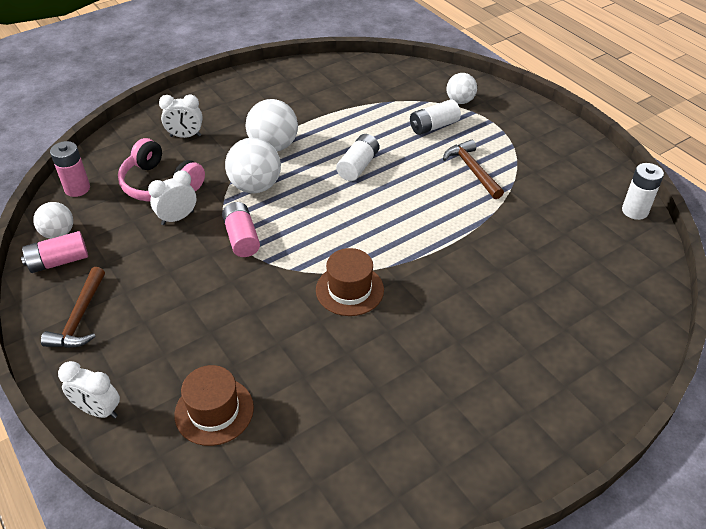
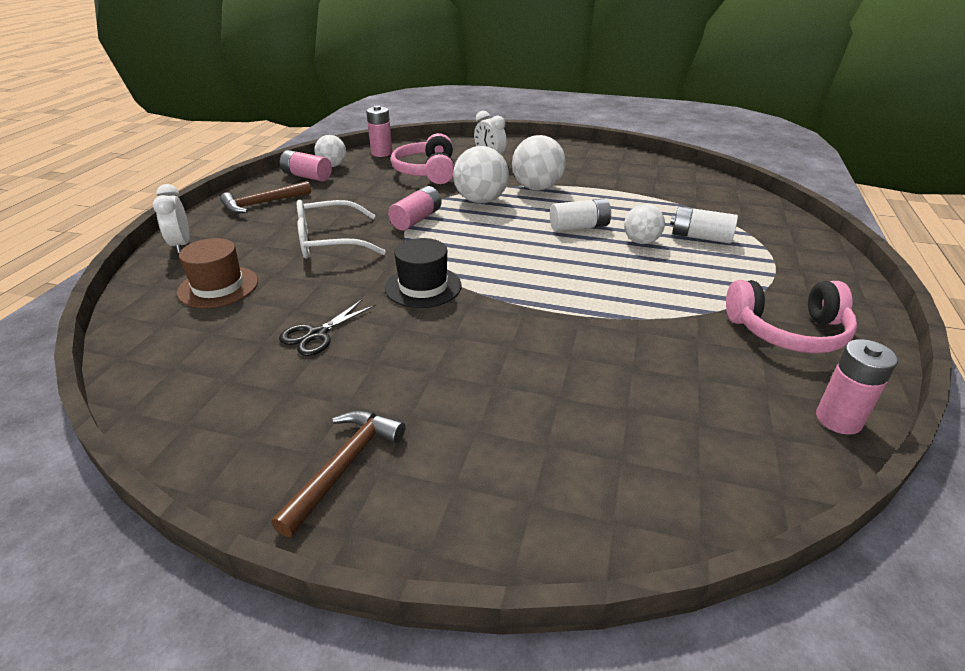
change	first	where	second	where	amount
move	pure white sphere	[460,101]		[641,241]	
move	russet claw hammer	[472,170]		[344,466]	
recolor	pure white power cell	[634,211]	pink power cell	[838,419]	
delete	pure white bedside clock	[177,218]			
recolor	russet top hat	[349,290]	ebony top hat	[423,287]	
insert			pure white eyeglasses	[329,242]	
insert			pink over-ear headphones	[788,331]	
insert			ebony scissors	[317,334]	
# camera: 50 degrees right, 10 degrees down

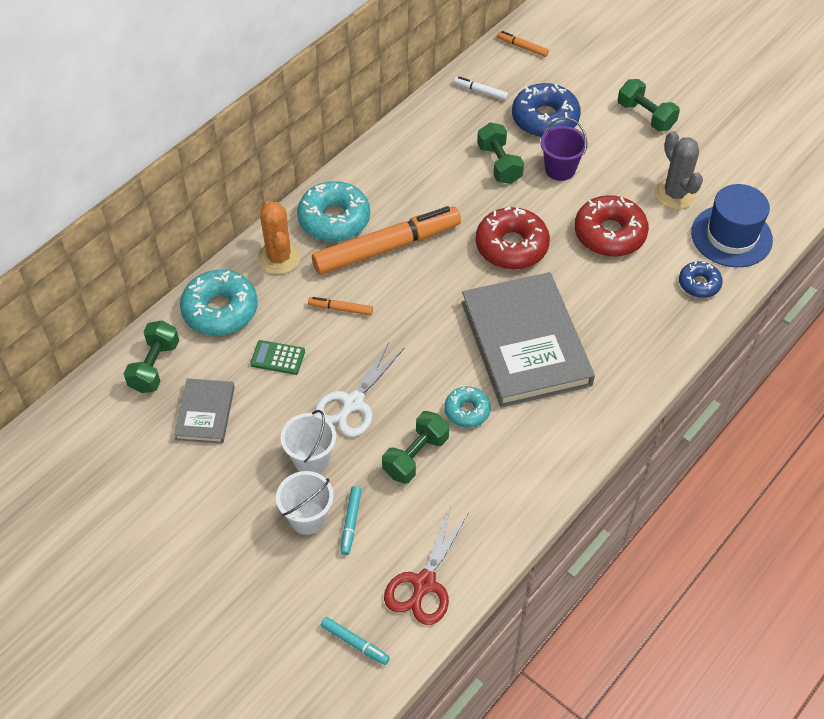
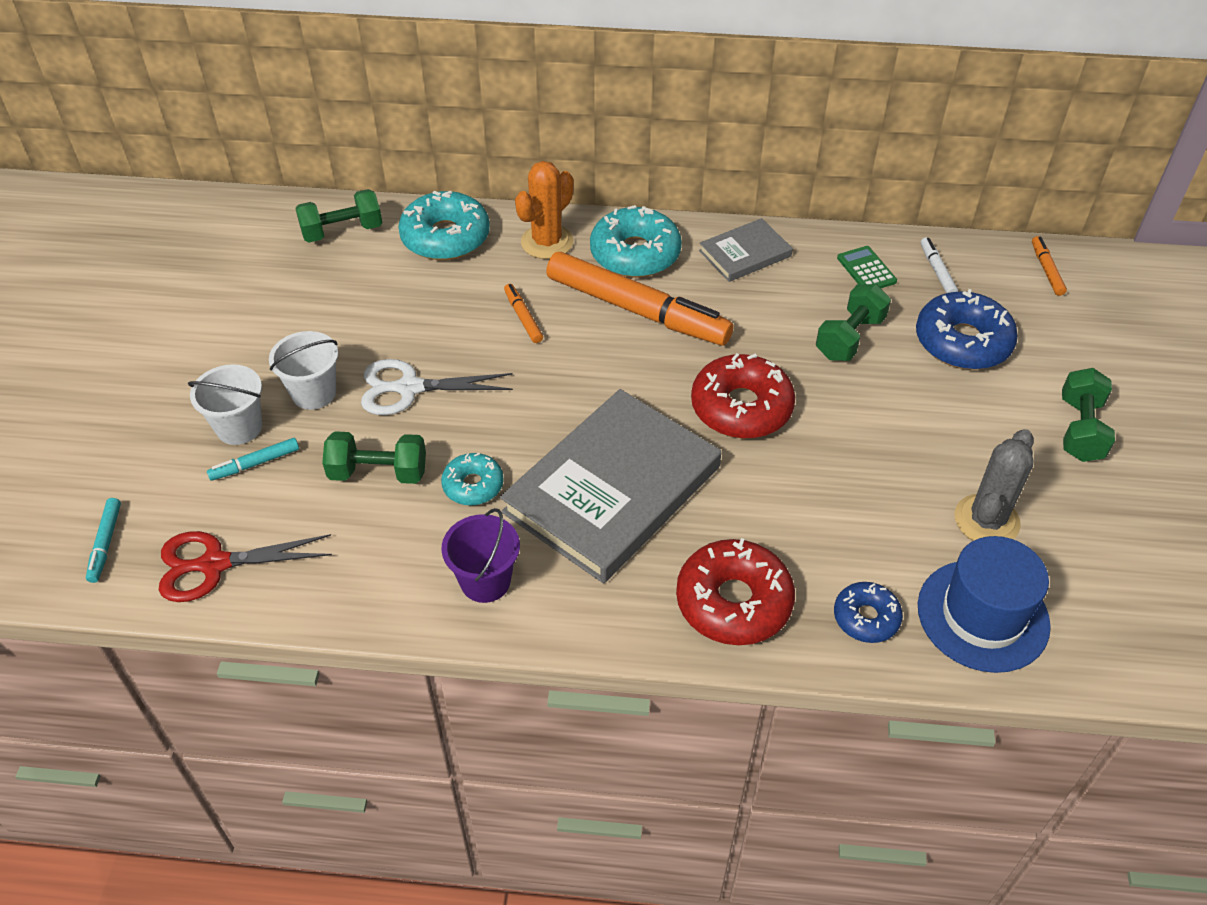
change	first	where	second	where	amount
move	purple pail	[560,169]		[485,581]	
move	scarlet doughnut	[609,234]		[733,602]	
move	leaf-green pocket calculator	[278,358]		[866,270]	
move	grey hardback	[205,413]		[745,253]	
# camera: 55 degrees right, 5 degrees down

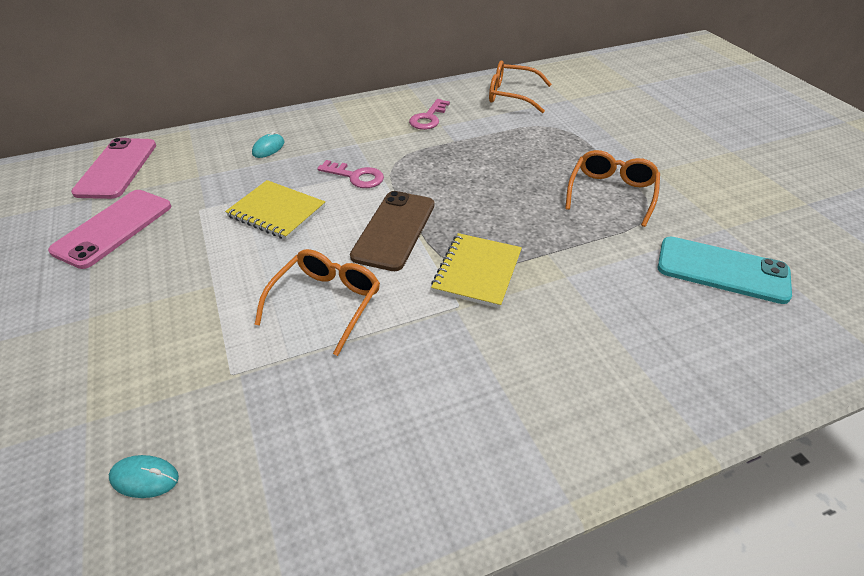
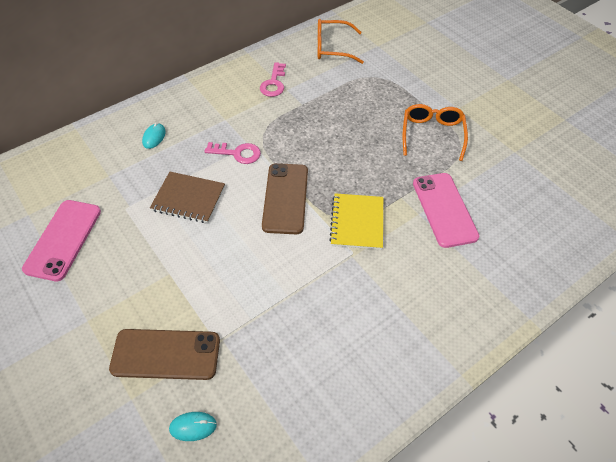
change	first	where	second	where	amount
move	pink smartphone	[117,168]		[444,209]	
recolor	bright yellow notebook	[276,212]	russet notebook	[188,199]	
delete	teal smartphone	[722,270]			
delete	orange-coloured eyeglasses	[326,302]			
insert			russet smartphone	[166,354]	
# camera: 15 degrees left, 10 degrees up

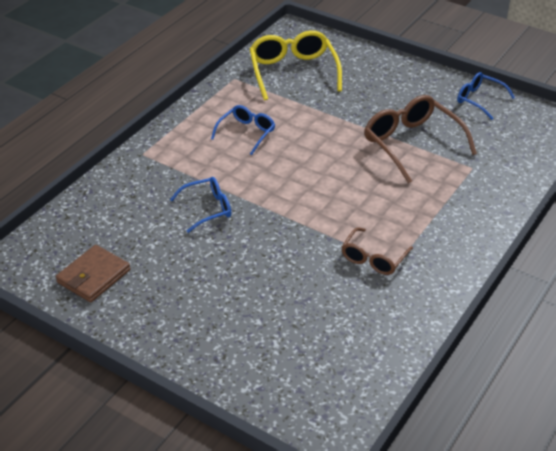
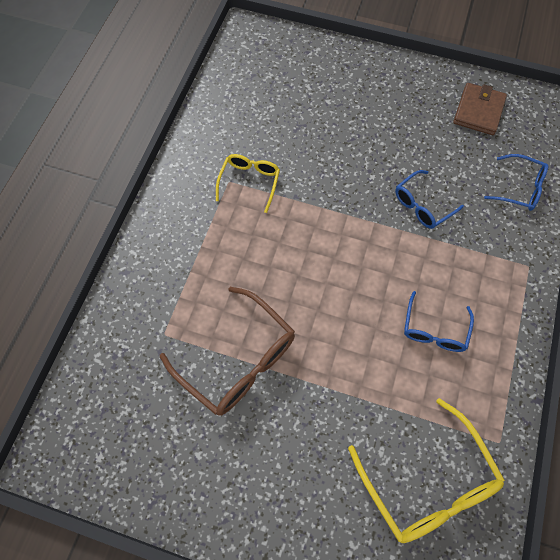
change	first	where	second	where	amount
move	cobalt eyeglasses	[479,100]		[519,188]	
recolor	russet eyeglasses	[374,258]	bright yellow eyeglasses	[249,182]	
# camera: 165 degrees right, 25 degrees up

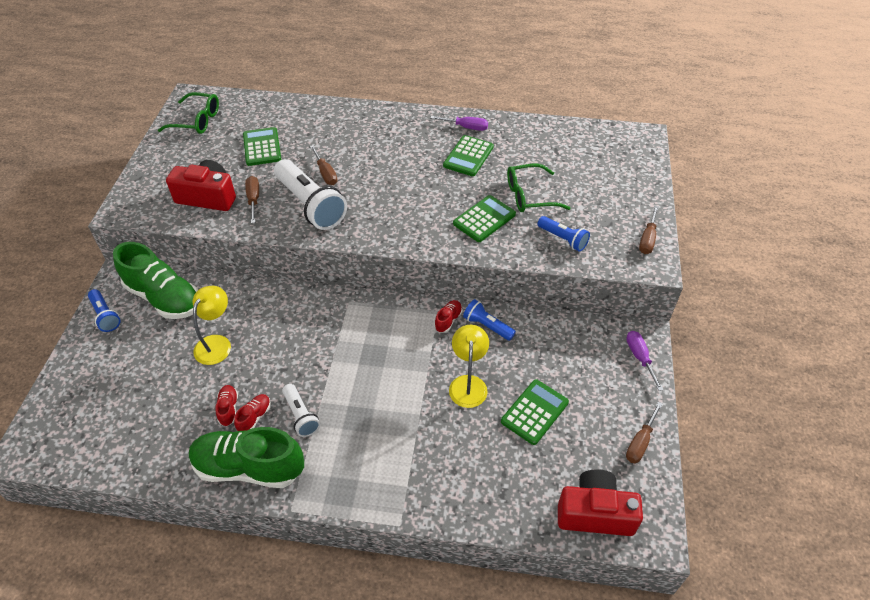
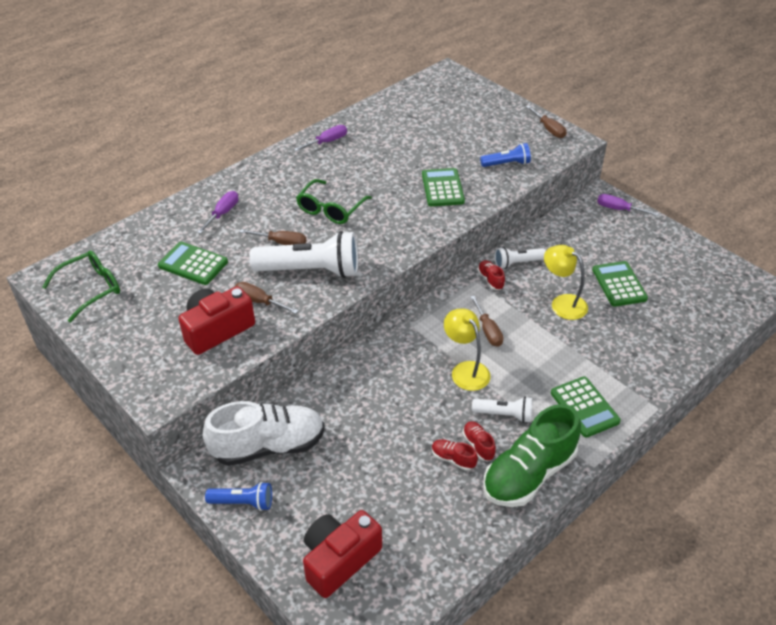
change	first	where	second	where	amount
move	leaf-green pocket calculator	[468,156]		[584,407]	
move	leaf-green eyeglasses	[529,196]		[331,209]	
recolor	leaf-green lace-up shoe	[164,297]	pure white lace-up shoe	[268,446]	
move	bright yellow desk lamp	[216,343]		[465,370]	
recolor	cobalt torch	[487,326]	pure white torch	[517,263]	
move	russet hand screwdriver	[640,442]		[488,330]	
move	scarlet camera	[595,513]		[339,559]	
insert			purple hand screwdriver	[222,214]	
# camera: 50 degrees left, 5 degrees down

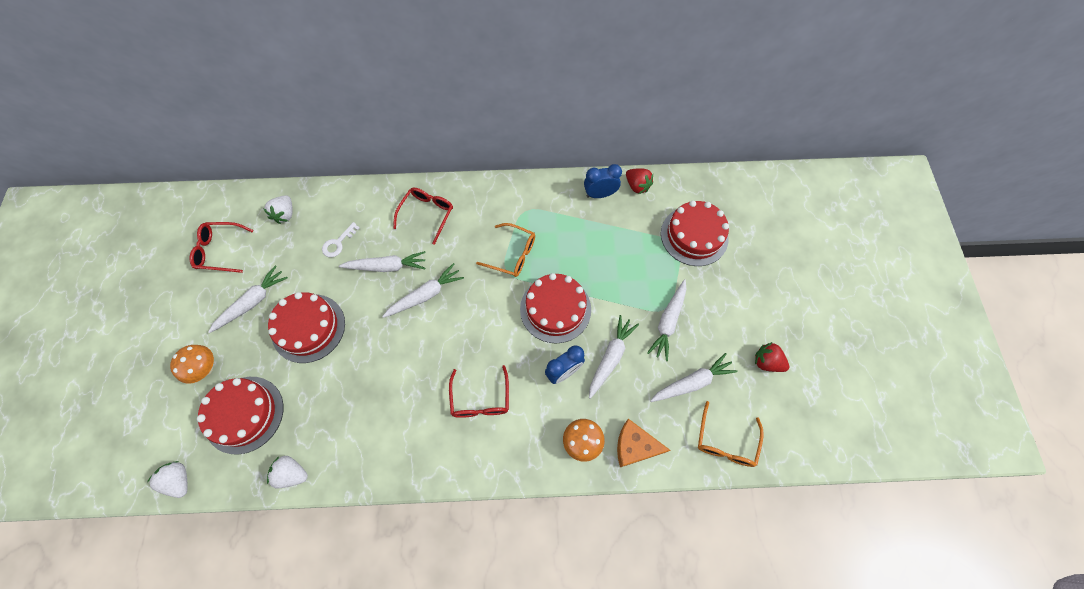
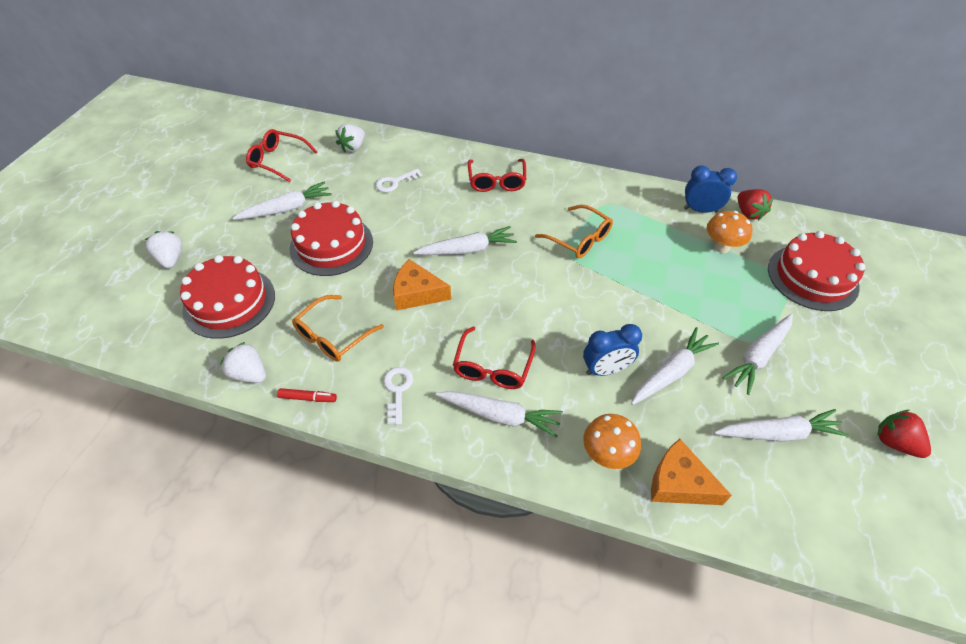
change	first	where	second	where	amount
rotate	scarlet eyeglasses	[427,214]		[497,181]	135 degrees clockwise
move	pure white toy carrot	[387,266]		[500,415]	
delete	scarlet cake	[555,309]			
move	orange-coloured mushroom	[205,369]		[721,247]	
move	orange-coloured eyeglasses	[725,441]		[333,336]	
move	pure white berry	[179,480]		[171,259]	
insert			orange-coloured cheese wedge	[417,293]	
insert			pure white key	[397,390]	
insert			scarlet felt pen	[308,398]	
# camera: 20 degrees right, 15 degrees down

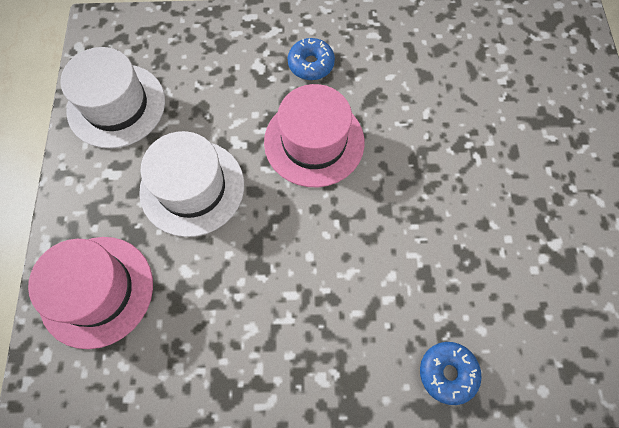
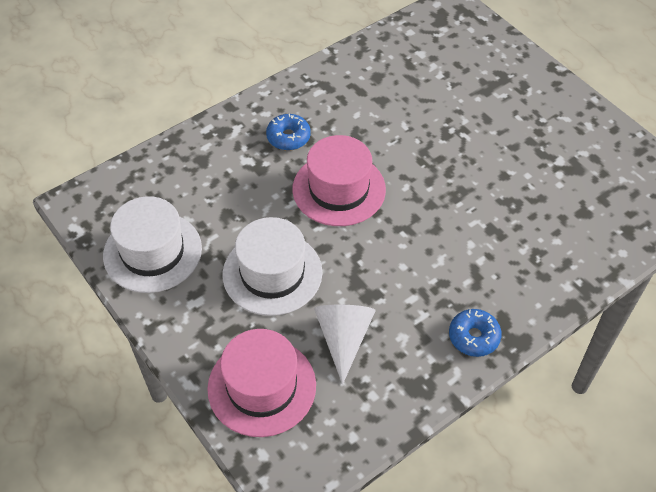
change	first	where	second	where	amount
move	cobalt doughnut	[447,373]		[473,337]	
insert			pure white cone	[343,339]	
# camera: 35 degrees left, 15 degrees down

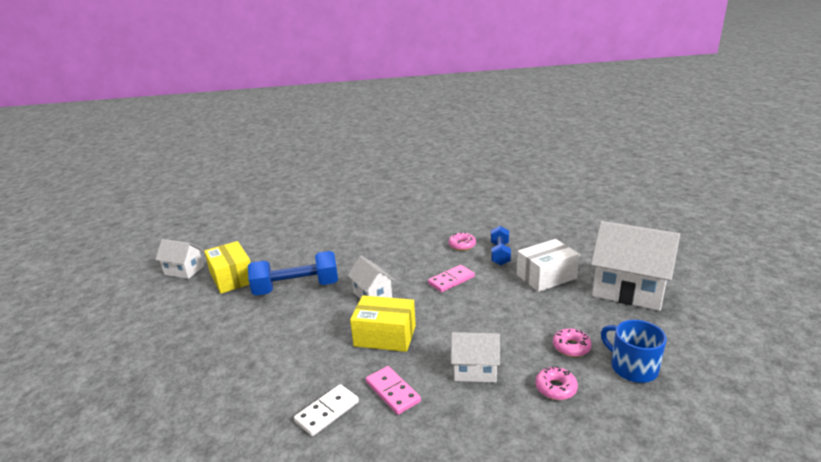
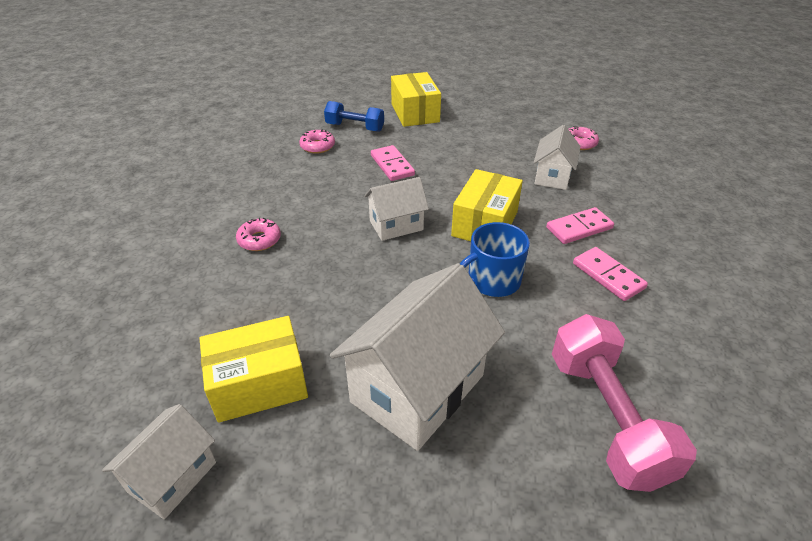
change	first	where	second	where	amount
move	pure white toy house	[628,290]		[417,388]	
recolor	pure white package	[546,277]	bright yellow package	[415,113]	
delete	cobalt free weight	[296,288]			
move	cobalt mug	[632,367]		[492,280]	
move	pink doughnut	[571,347]		[259,240]	
recolor	pure white domino piece	[327,411]	pink domino piece	[608,276]	
insert			pink free weight	[606,417]	
# camera: 80 degrees left, 15 degrees up

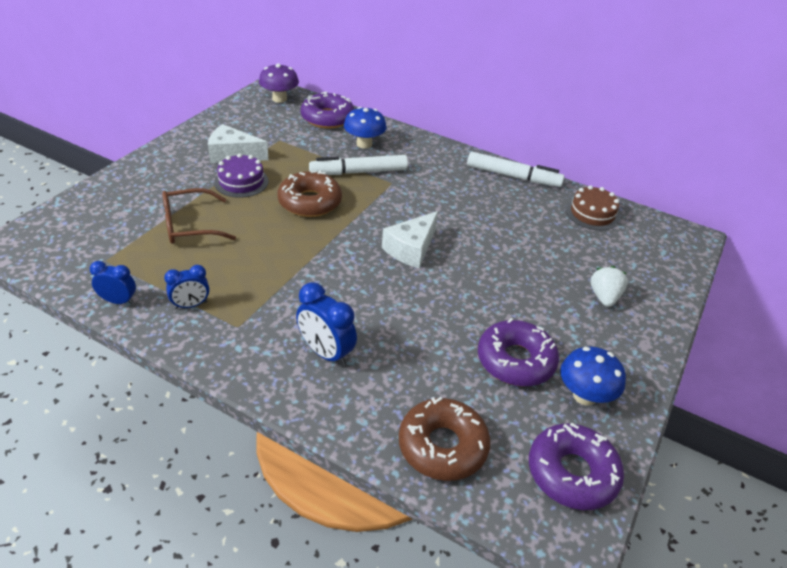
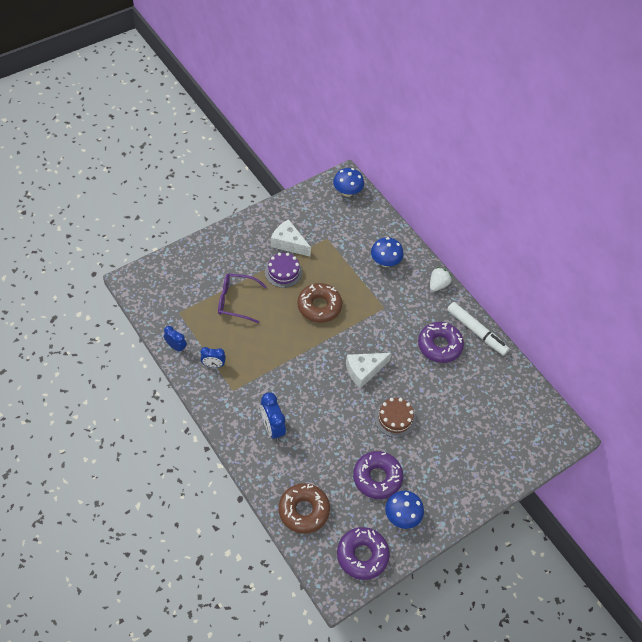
change	first	where	second	where	amount
recolor	purple mushroom	[279,99]	cobalt mushroom	[347,192]	
move	purple doughnut	[327,118]		[439,345]	
delete	pure white felt pen	[358,172]			
move	russet cake	[592,214]		[395,418]	
recolor	russet eyeglasses	[189,225]	purple eyeglasses	[236,301]	
move	pure white berry	[604,297]		[438,285]	
# camera: 25 degrees right, 15 degrees up

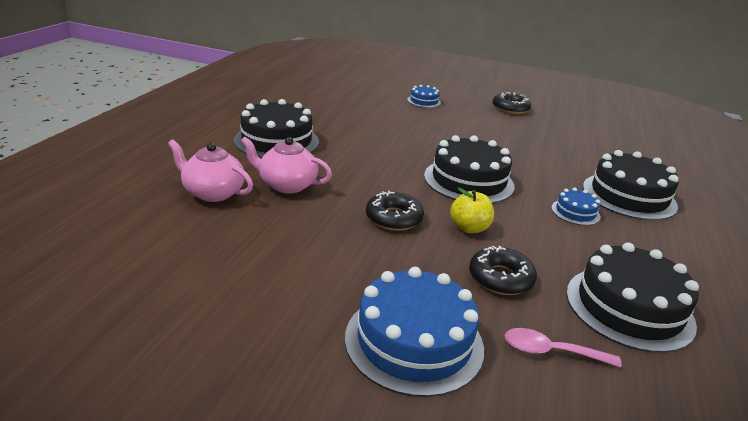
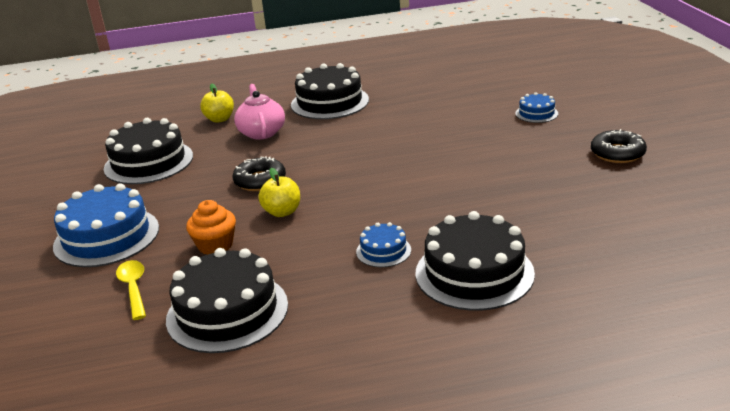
change	first	where	second	where	amount
move	ebony cake	[468,181]		[149,162]	
replace	pink tea pot	[212,192]	bright yellow apple	[220,119]	
replace	ebony doughnut	[500,278]	orange-coloured fairy cake	[215,245]	
recolor	pink spoon	[551,352]	bright yellow spoon	[133,288]	
# camera: 65 degrees right, 0 degrees up

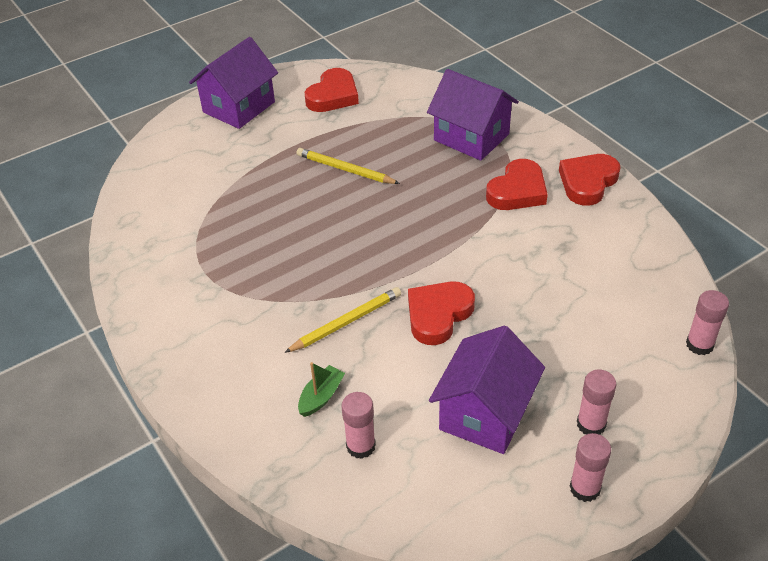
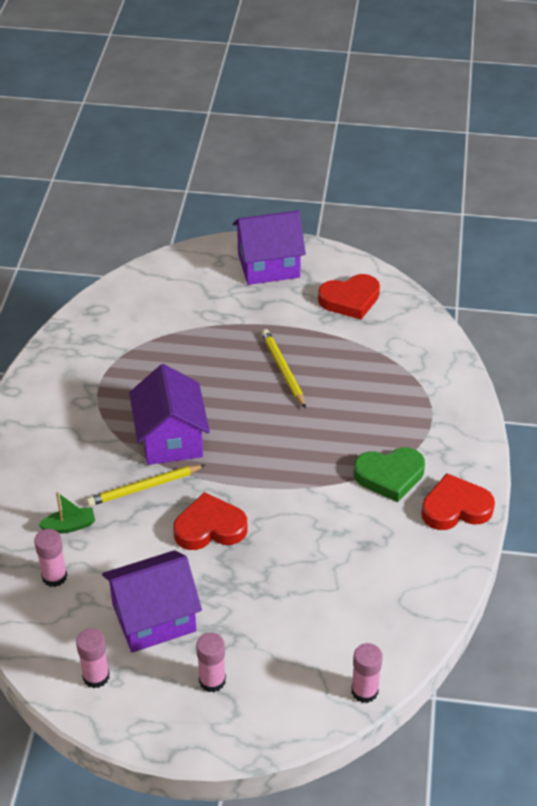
change	first	where	second	where	amount
move	purple toy house	[471,137]		[171,439]	
recolor	scarlet heart	[517,191]	leaf-green heart	[389,476]	
rotate	bright yellow lead pencil	[346,322]		[144,487]	150 degrees clockwise
move	pink stick of glue	[585,488]		[96,676]	
# camera: 40 degrees right, 0 degrees up

